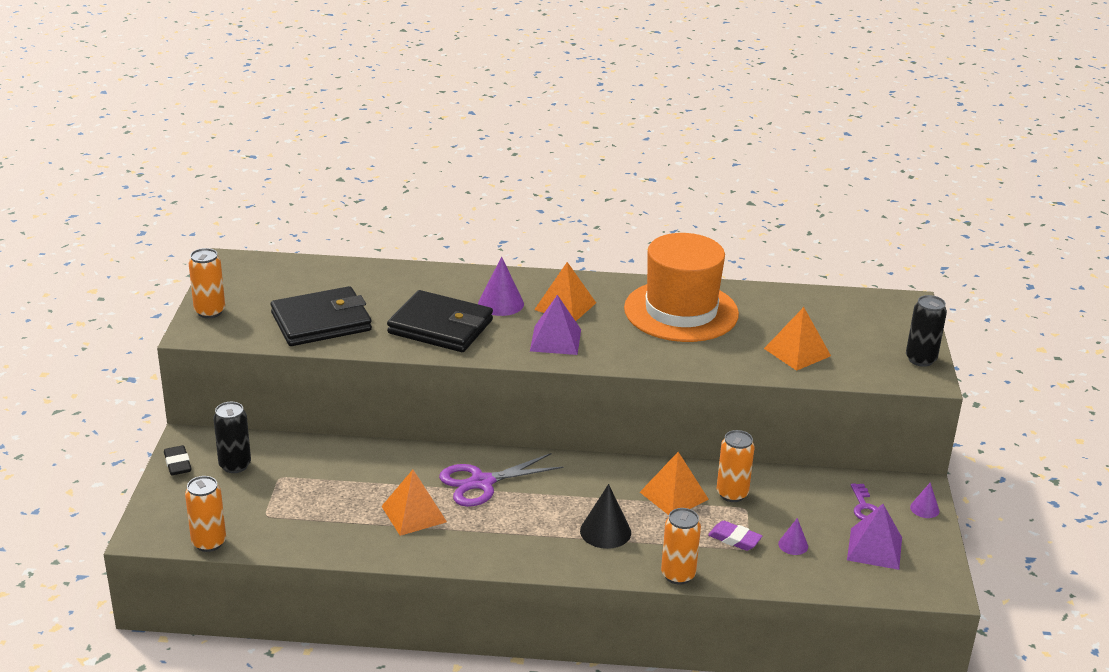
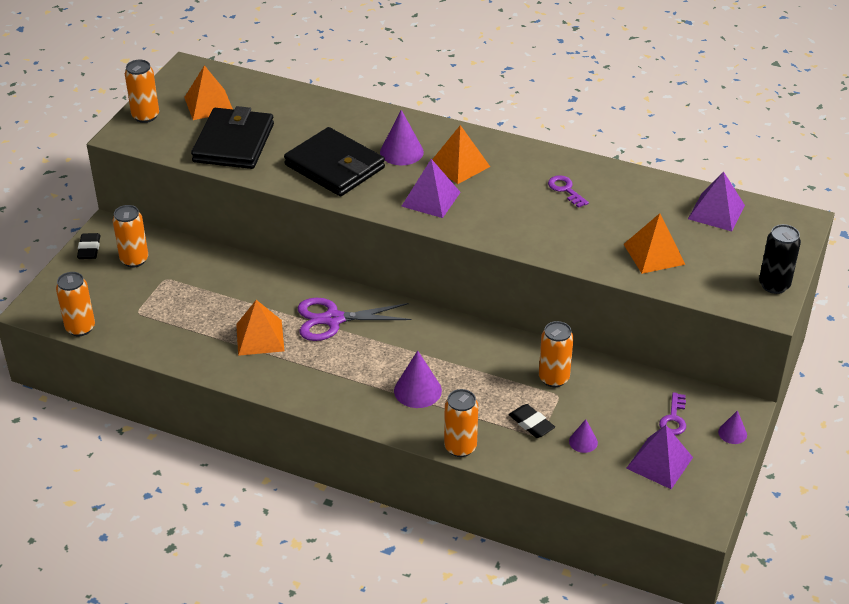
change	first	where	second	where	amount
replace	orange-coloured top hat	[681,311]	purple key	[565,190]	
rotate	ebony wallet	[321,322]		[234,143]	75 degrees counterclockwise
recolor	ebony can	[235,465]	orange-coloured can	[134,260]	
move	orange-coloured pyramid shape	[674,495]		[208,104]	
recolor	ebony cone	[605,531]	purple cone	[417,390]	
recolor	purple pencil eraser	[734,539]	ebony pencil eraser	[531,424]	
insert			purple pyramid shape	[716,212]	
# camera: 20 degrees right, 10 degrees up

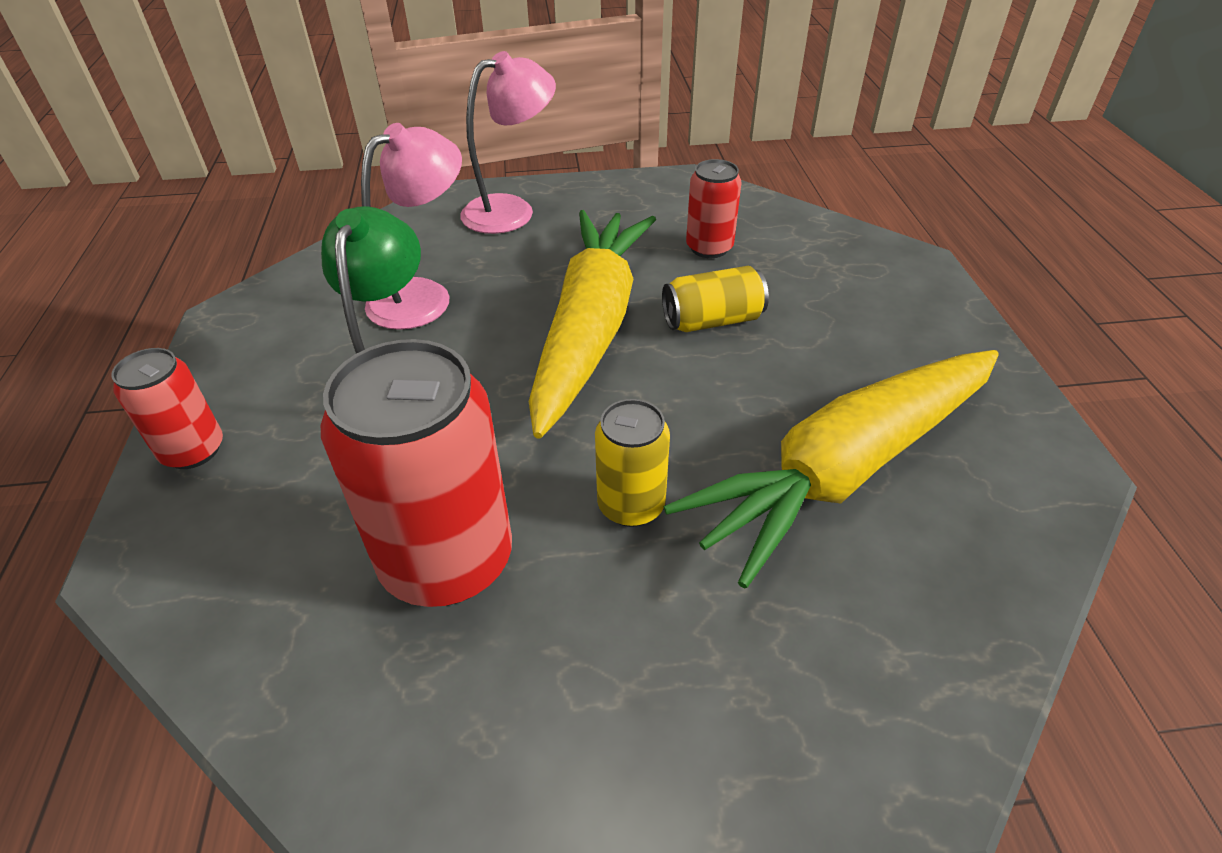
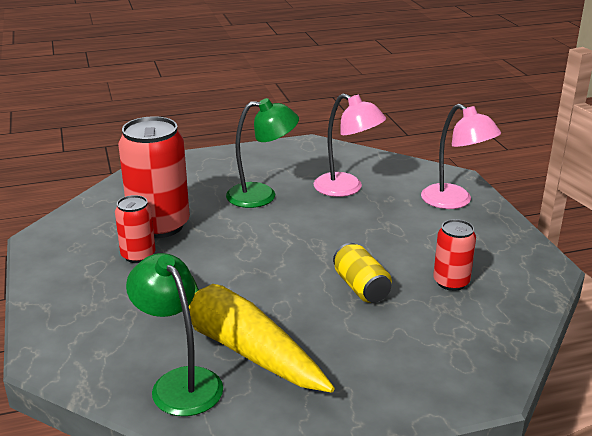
change	first	where	second	where	amount
delete	bright yellow toy carrot	[590,328]			
move	scarlet can	[193,450]		[138,255]	
delete	bright yellow can	[631,505]			
insert			leaf-green desk lamp	[180,382]	
# camera: 80 degrees right, 15 degrees down

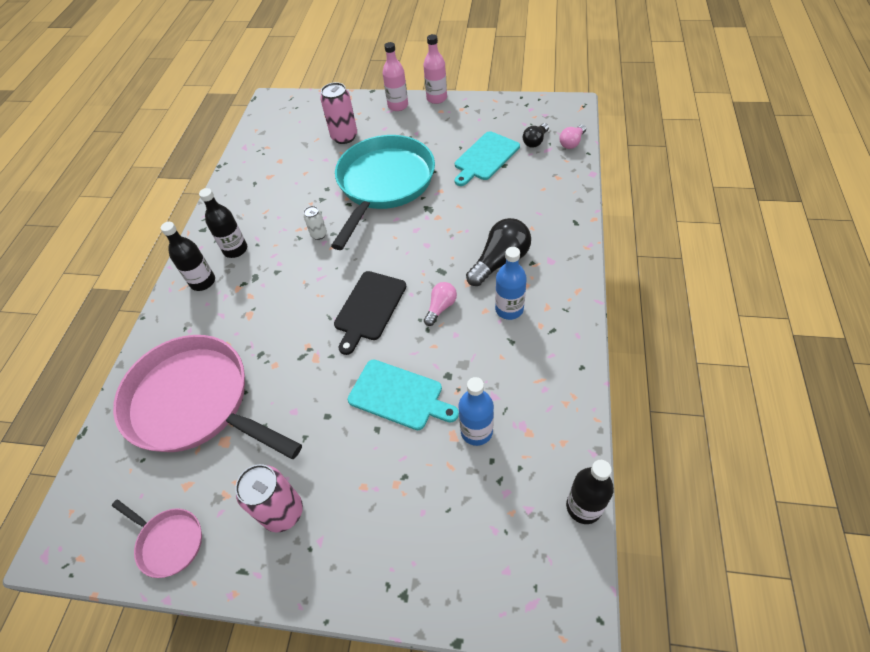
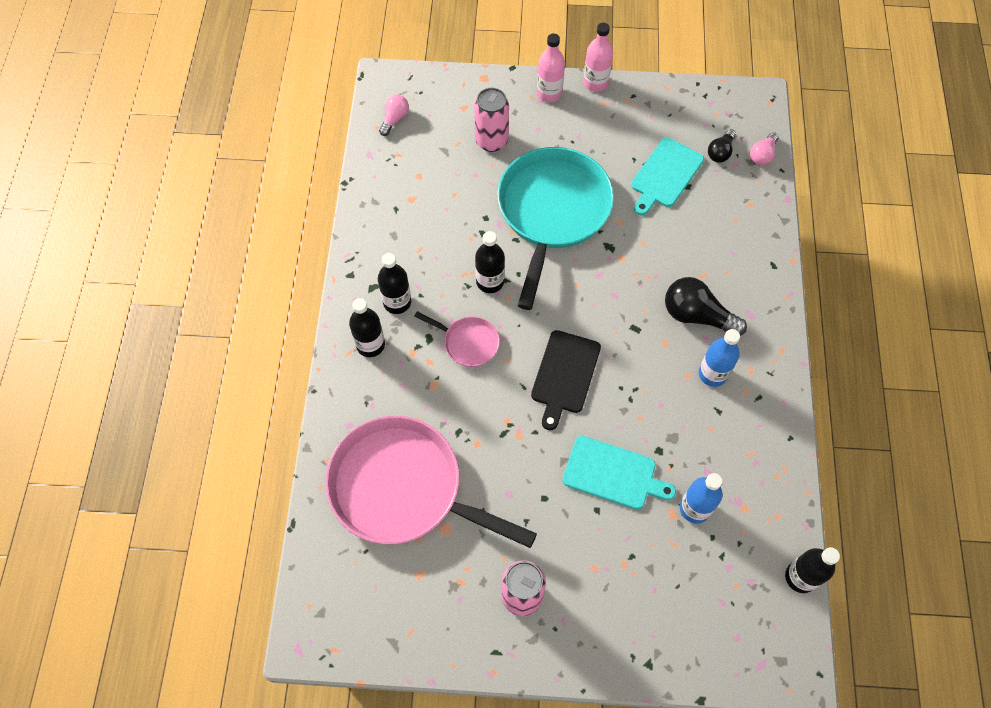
change	first	where	second	where	amount
replace	pure white can	[319,234]	ebony flask	[490,282]	
rotate	ebony bulb	[500,261]		[697,316]	105 degrees counterclockwise
move	pink bulb	[440,307]		[394,119]	
move	pink frying pan	[168,542]		[468,342]	
# camera: 10 degrees left, 10 degrees up

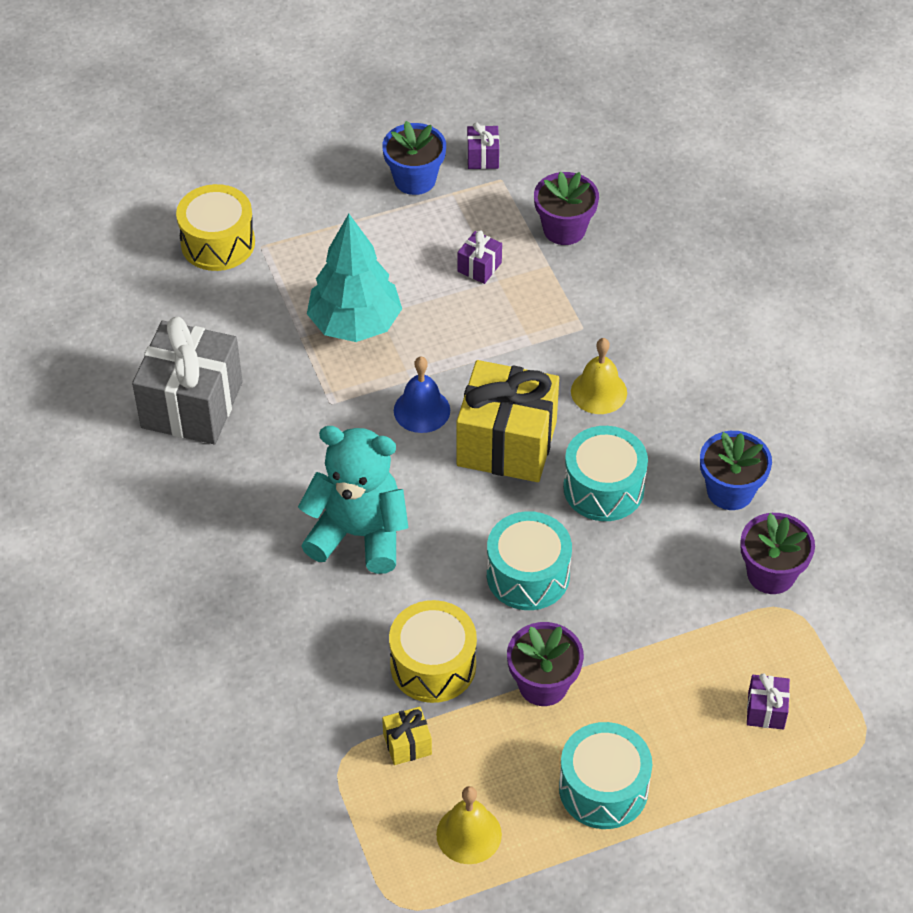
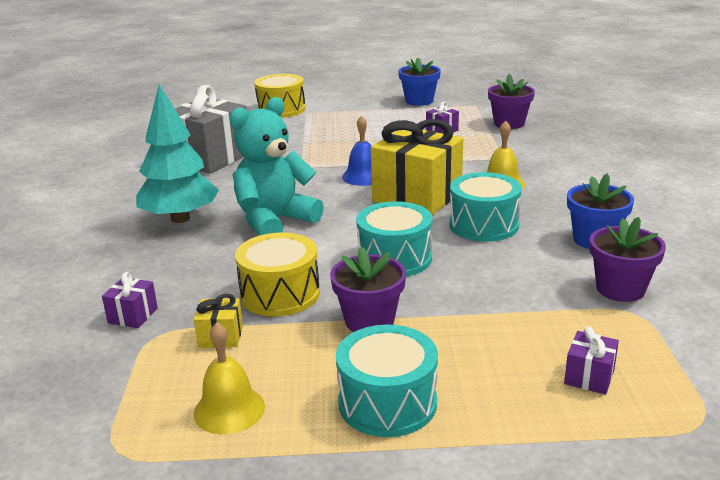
change	first	where	second	where	amount
move	purple wrapped gift	[482,157]		[133,315]	
move	teal toy tree	[355,324]		[180,218]	
rotate	teal teddy	[358,534]		[275,221]	75 degrees counterclockwise
# camera: 20 degrees right, 25 degrees down

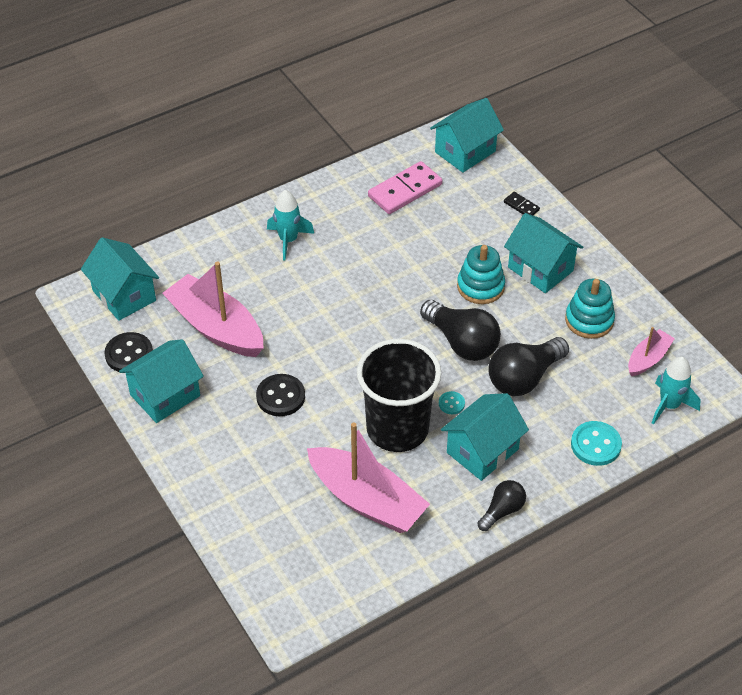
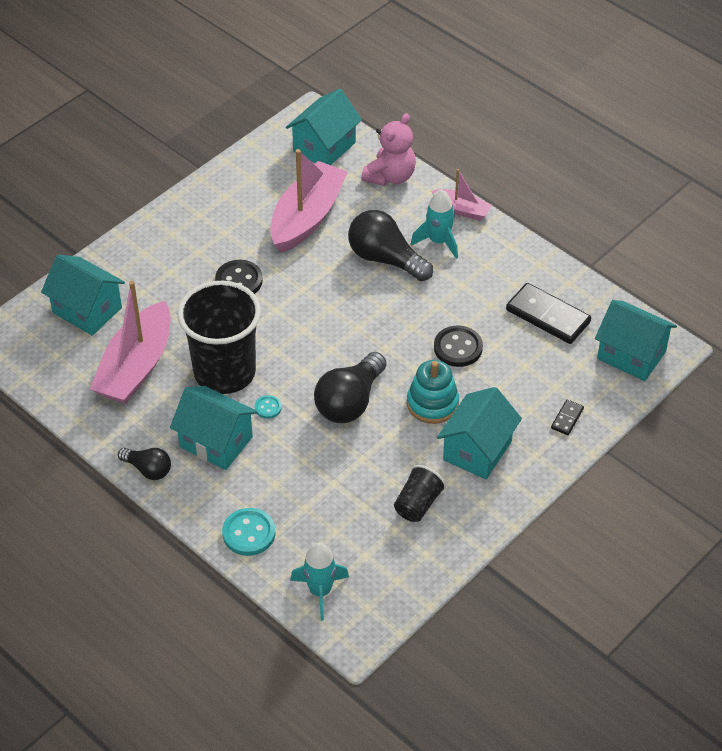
change	first	where	second	where	amount
recolor	pink domino piece	[405,190]	ebony domino piece	[548,316]	
replace	teal stacking rings	[589,320]	ebony beaker	[418,504]	
move	pink sailboat	[648,359]		[461,210]	
move	ebony button	[129,354]		[458,348]	
move	ebony bulb	[524,378]		[385,259]	
move	teal toy house	[165,395]		[87,310]	
insert			pink teddy	[390,176]	
# camera: 75 degrees right, 0 degrees up

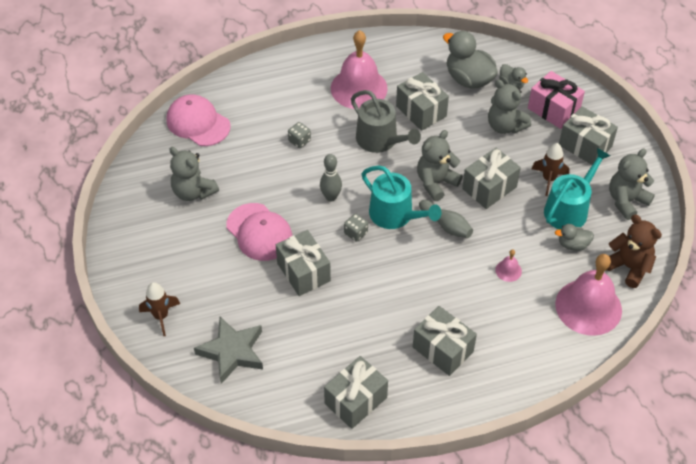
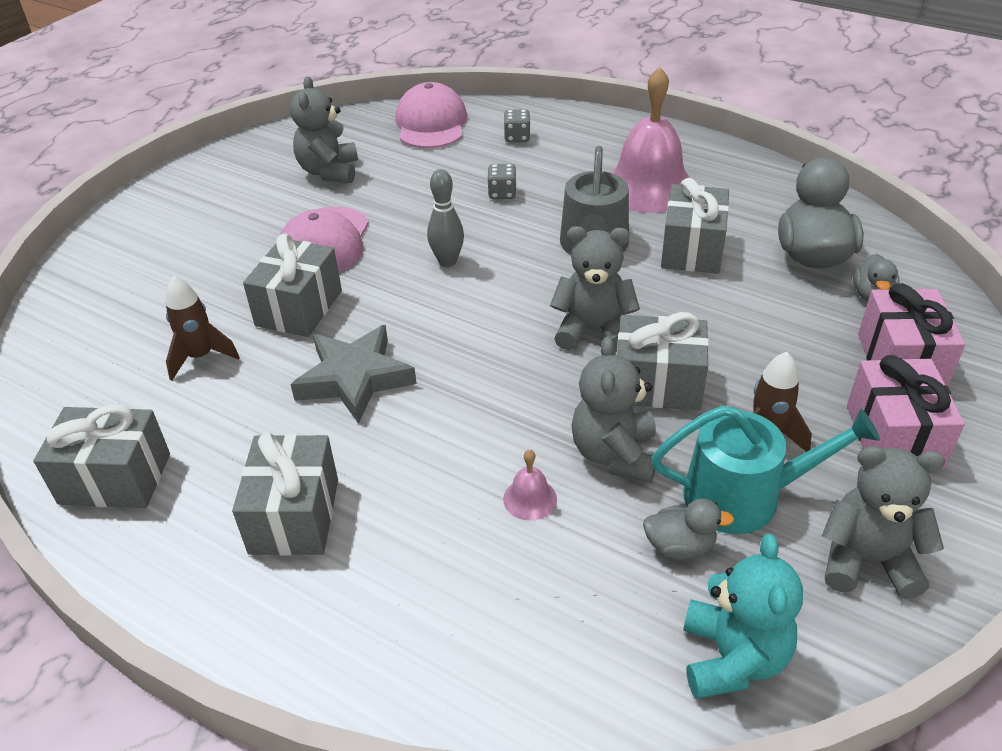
change	first	where	second	where	amount
move	grey teddy	[505,126]		[614,454]	
recolor	grey wrapped gift	[585,146]	pink wrapped gift	[893,436]	
delete	teal watering pot	[395,215]			
delete	grey bowling pin	[446,225]			
move	grey die	[356,233]		[517,137]	
recolor	russet teddy	[628,267]	teal teddy	[732,658]	
rotate	grey toy duck	[573,245]		[680,546]	135 degrees clockwise
delete	pink hand bell	[588,307]			
move	russet toy rocket	[161,316]		[201,357]	
move	grey five-pointed star	[232,352]		[355,378]	
# camera: 50 degrees right, 10 degrees down

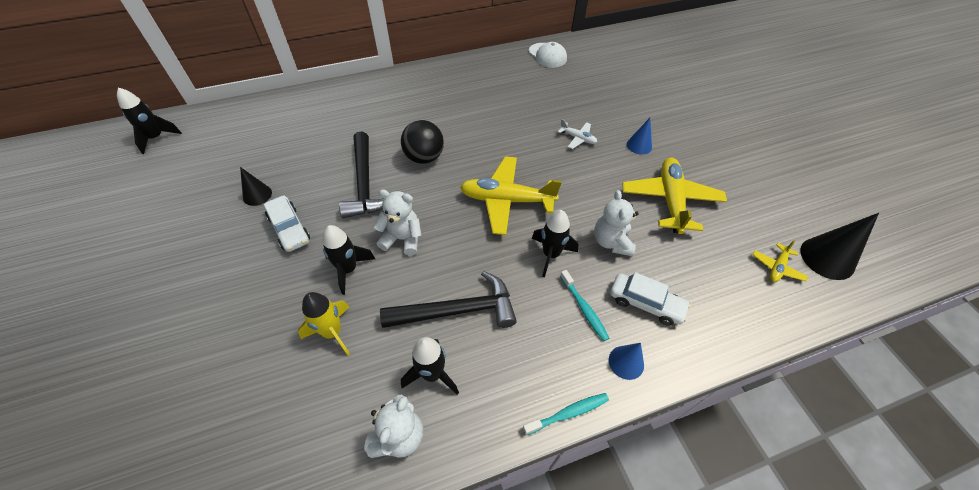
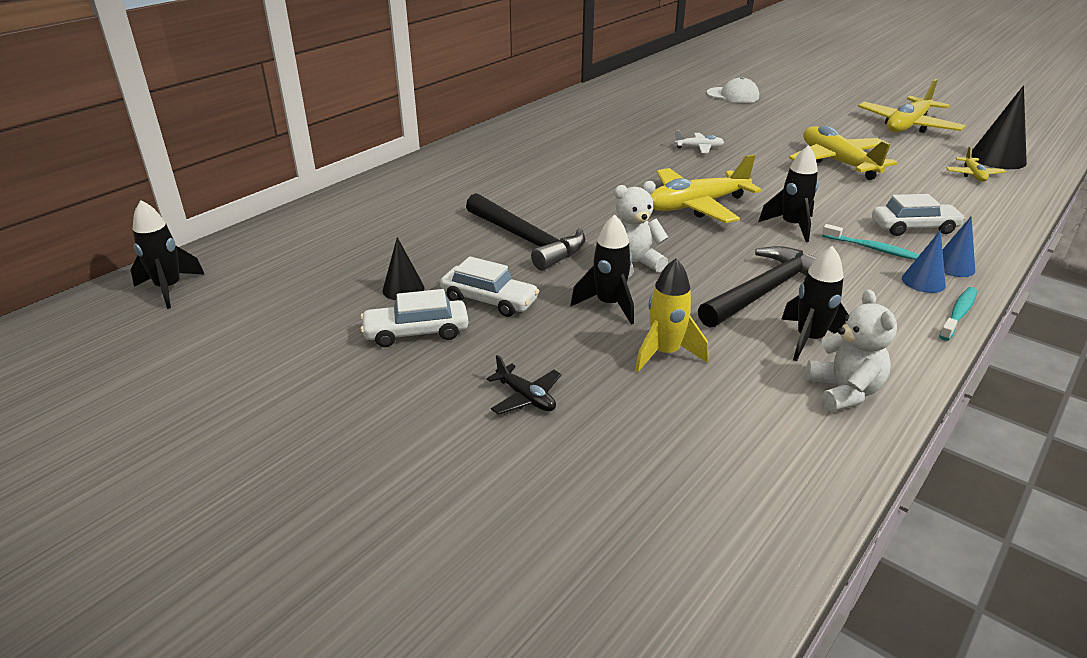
change	first	where	second	where	amount
move	pure white cap	[547,55]		[733,95]	
move	cobalt cone	[639,145]		[923,281]	
delete	ebony sphere	[424,157]			
delete	pure white teddy	[611,242]			
insert			bright yellow aeroplane	[907,126]	
insert			pure white toy car	[416,332]	
insert			ebony aeroplane	[526,397]	
# camera: 30 degrees left, 20 degrees down

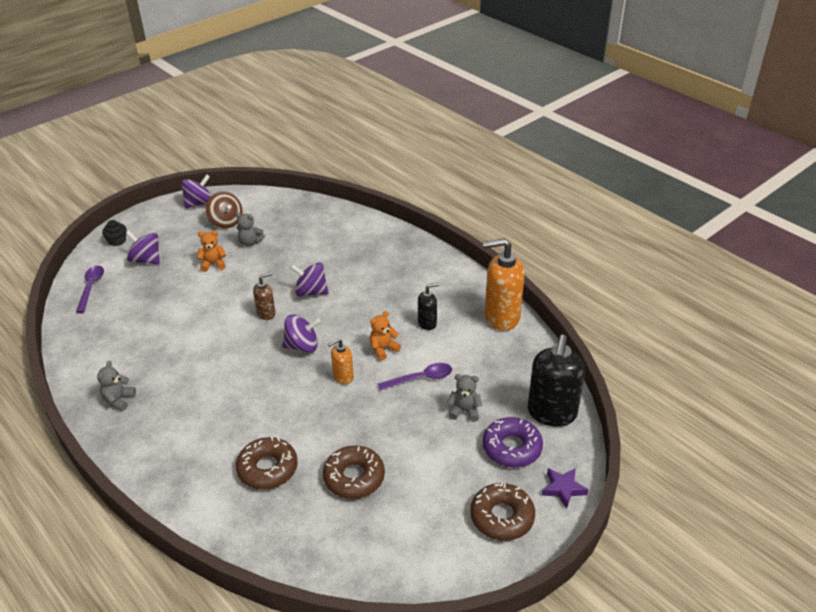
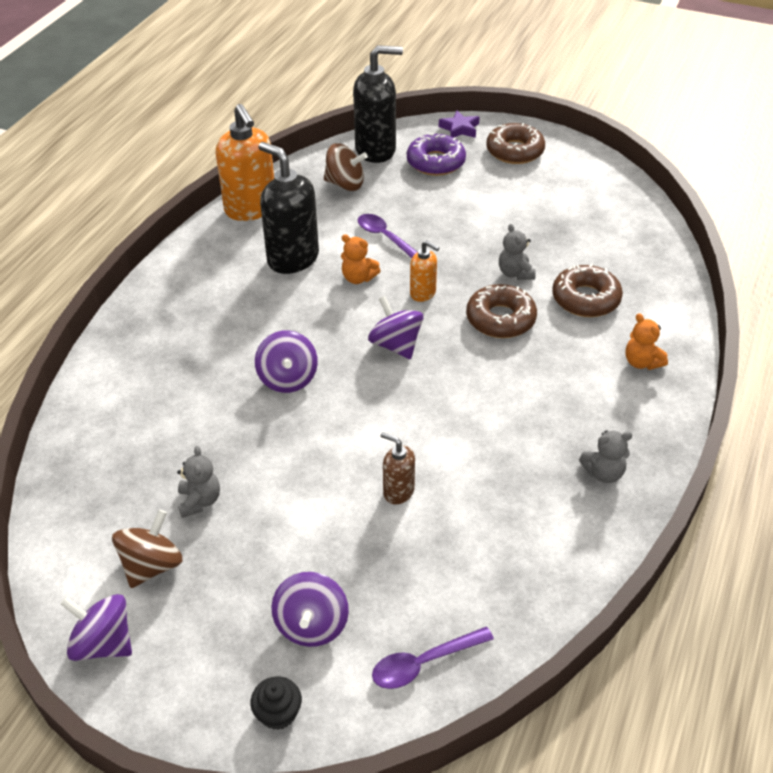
change	first	where	second	where	amount
move	orange-coloured teddy	[213,264]		[641,362]	
move	russet soap pump	[266,313]		[398,491]	
resize	ebony soap pump	[427,323]		[292,258]	x1.96
move	grey teddy	[464,411]		[515,273]	
move	russet doughnut	[354,477]		[500,319]	
insert			russet toy top	[345,184]	
# camera: 115 degrees left, 5 degrees up

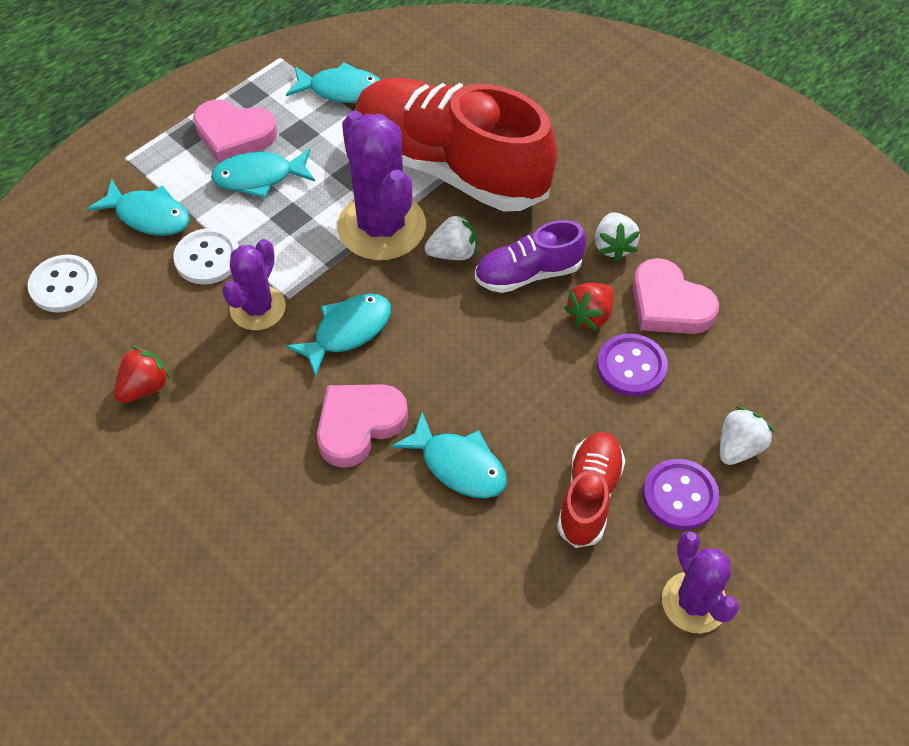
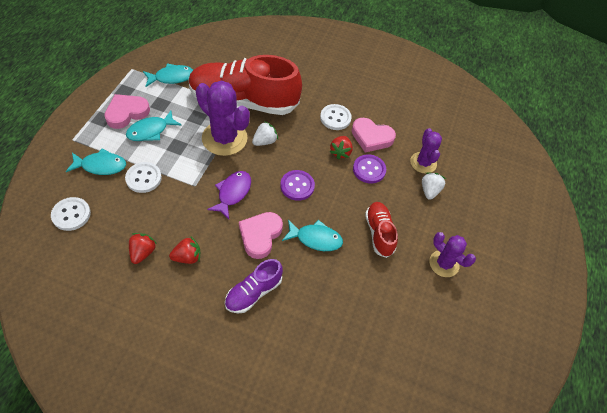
change	first	where	second	where	amount
rotate	pink heart	[234,135]		[126,113]	150 degrees clockwise
replace	pure white berry	[613,246]	pure white button	[335,118]	
move	purple lace-up shoe	[528,274]		[253,292]	
move	purple saguaro cactus	[258,308]		[423,163]	
recolor	teal fish figure	[347,331]	purple fish figure	[233,193]	
move	purple button	[680,496]		[297,186]	
insert			scarlet berry	[187,257]	
# camera: 30 degrees left, 0 degrees up

